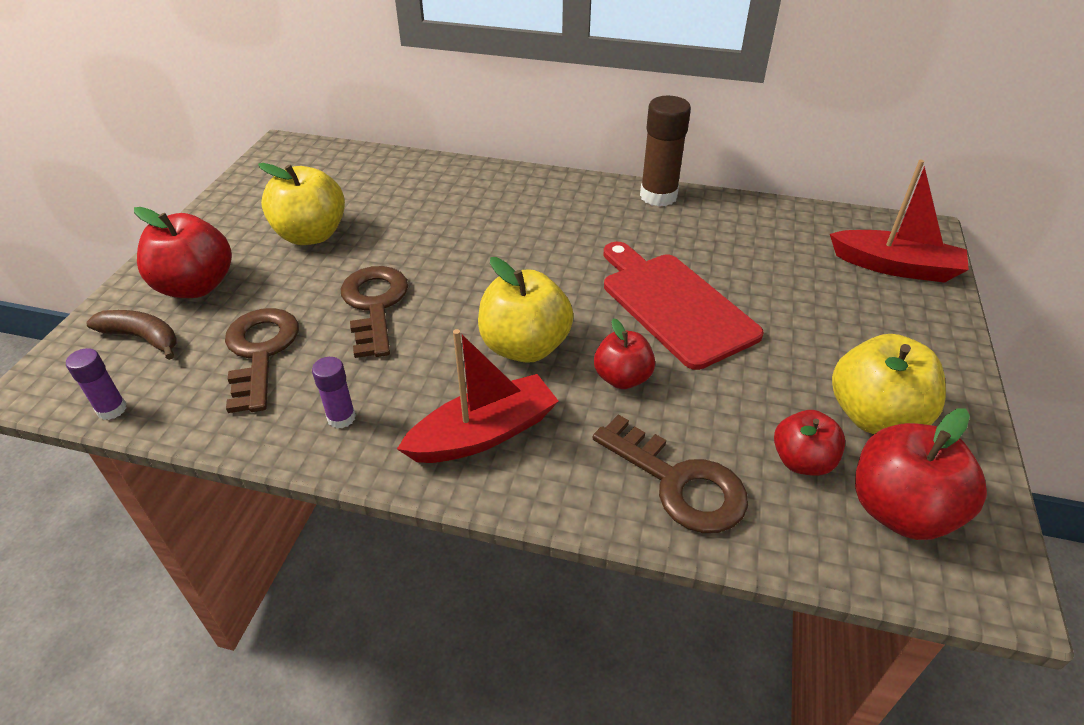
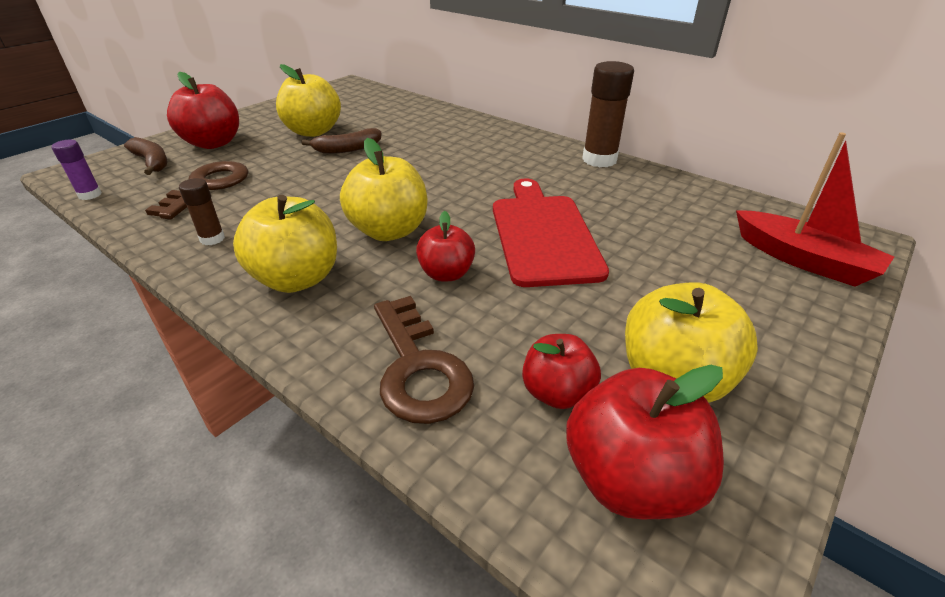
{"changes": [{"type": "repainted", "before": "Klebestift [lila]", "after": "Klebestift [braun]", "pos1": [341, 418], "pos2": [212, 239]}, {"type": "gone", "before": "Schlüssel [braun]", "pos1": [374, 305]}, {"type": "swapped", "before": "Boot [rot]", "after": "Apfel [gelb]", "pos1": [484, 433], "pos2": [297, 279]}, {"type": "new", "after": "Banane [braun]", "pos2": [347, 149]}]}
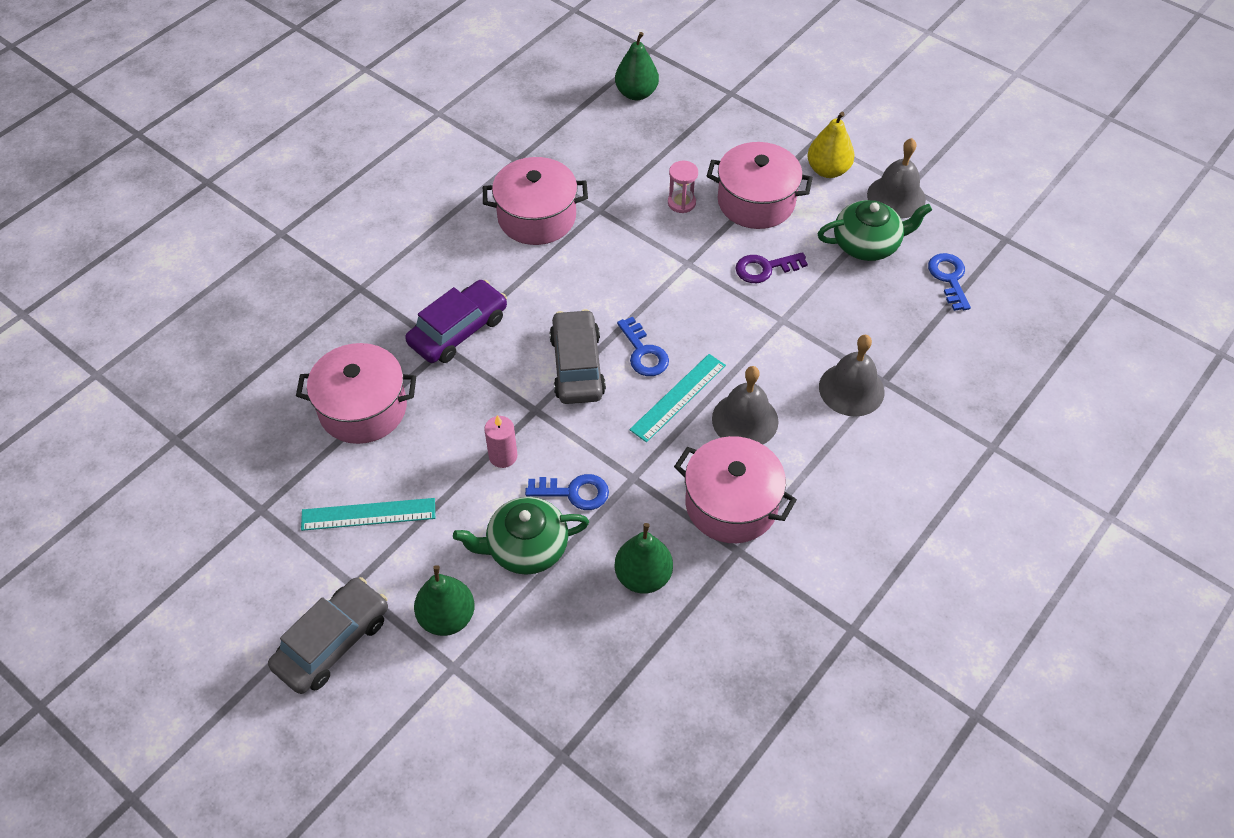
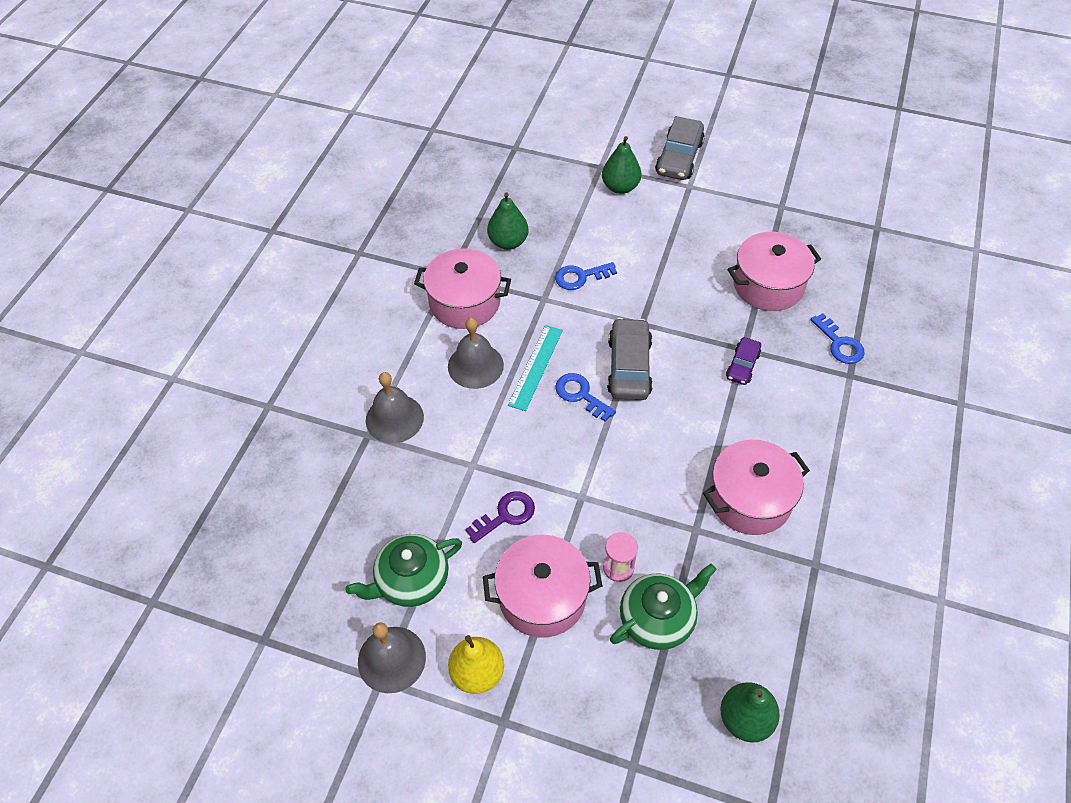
{"changes": [{"type": "gone", "before": "Lineal [türkis]", "pos1": [368, 514]}, {"type": "scaled", "before": "Auto [lila]", "pos1": [458, 330], "pos2": [742, 365], "scale": 0.58}, {"type": "shifted", "before": "Teekanne [grün]", "pos1": [526, 547], "pos2": [658, 618]}, {"type": "gone", "before": "Kerze [rosa]", "pos1": [503, 456]}, {"type": "rotated", "before": "Auto [grau]", "pos1": [577, 366], "pos2": [629, 367], "turn": -150}, {"type": "shifted", "before": "Schlüssel [blau]", "pos1": [949, 278], "pos2": [839, 343]}]}
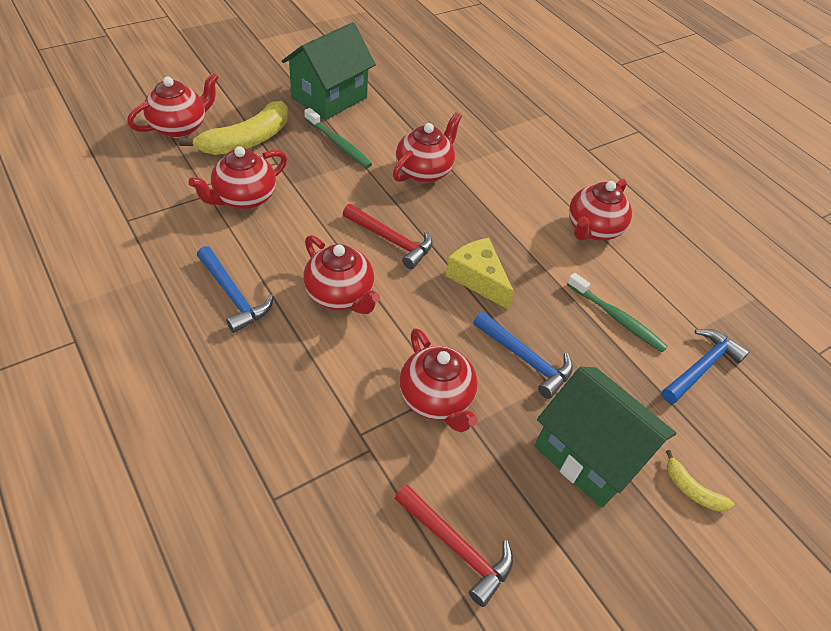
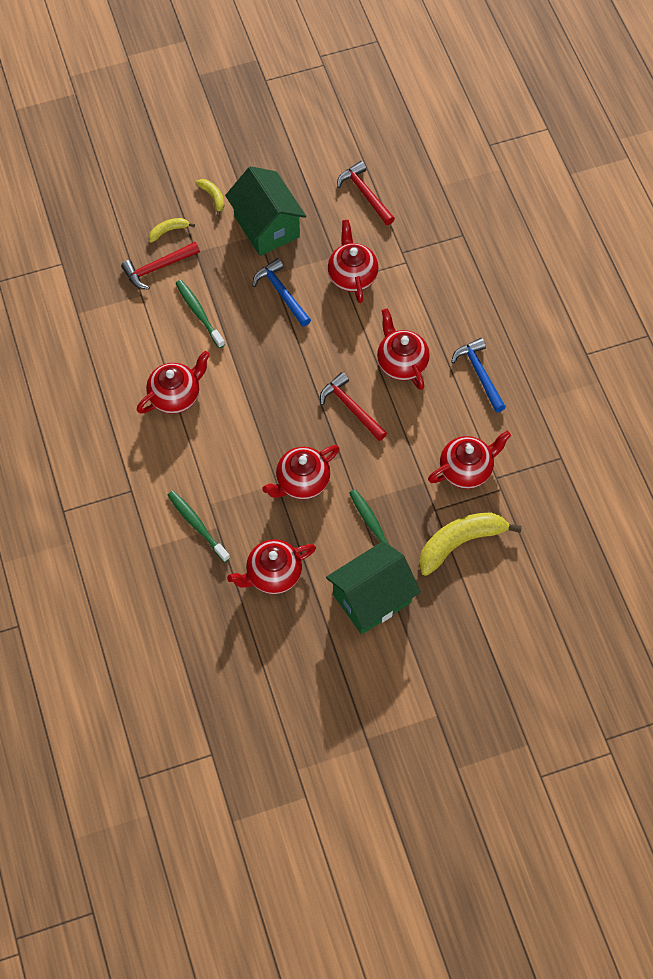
{"changes": [{"type": "shifted", "before": "Teekanne [rot]", "pos1": [180, 127], "pos2": [273, 574]}, {"type": "gone", "before": "Käse [gelb]", "pos1": [478, 278]}, {"type": "repainted", "before": "Hammer [blau]", "after": "Hammer [rot]", "pos1": [701, 367], "pos2": [158, 268]}, {"type": "new", "after": "Banane [gelb]", "pos2": [168, 231]}, {"type": "new", "after": "Zahnbürste [grün]", "pos2": [197, 525]}]}
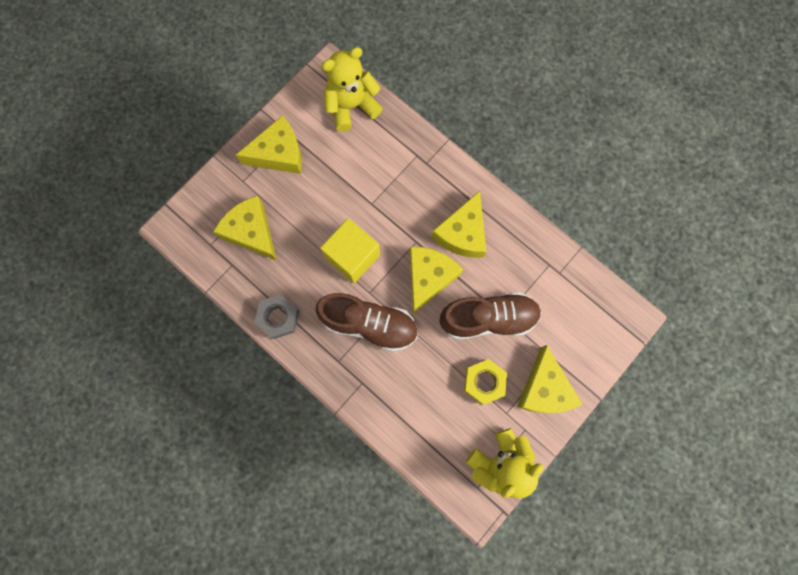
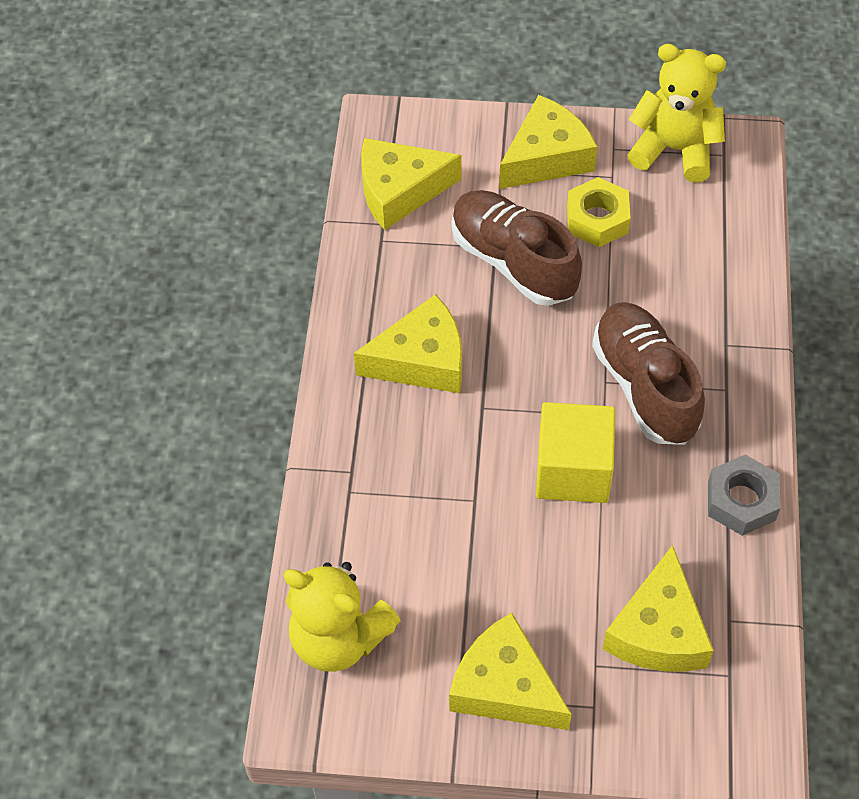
{"changes": [{"type": "shifted", "before": "Käse [gelb]", "pos1": [428, 277], "pos2": [399, 191]}]}
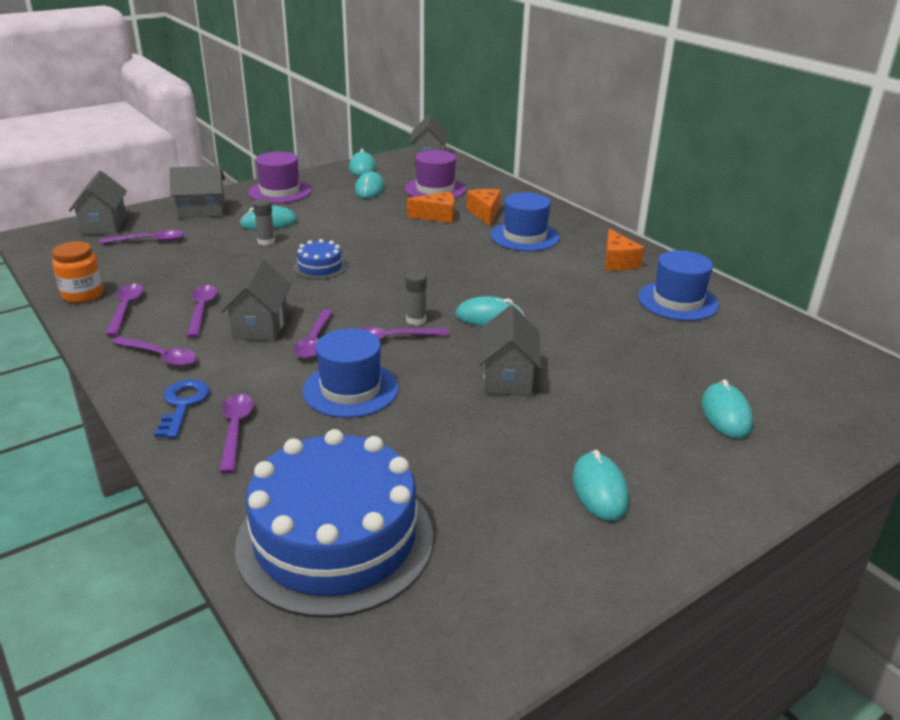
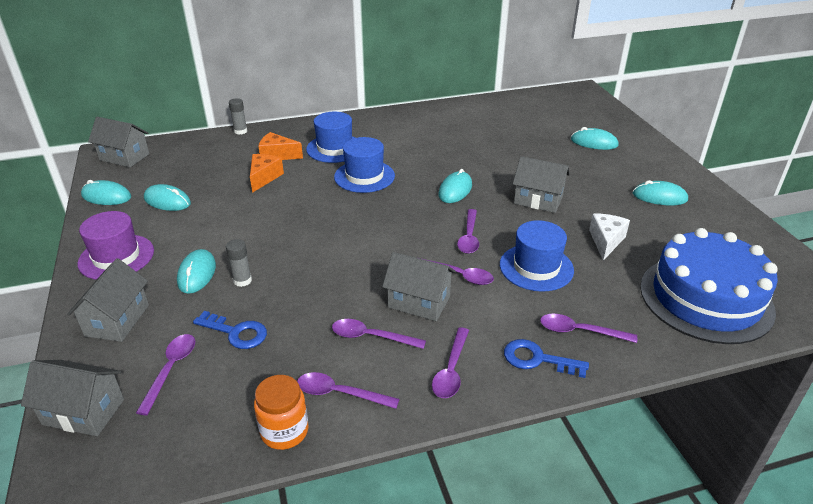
{"changes": [{"type": "rotated", "before": "Löffel [lila]", "pos1": [160, 356], "pos2": [451, 370], "turn": 150}, {"type": "gone", "before": "Kuchen [blau]", "pos1": [320, 267]}, {"type": "gone", "before": "Hut [lila]", "pos1": [435, 189]}, {"type": "shifted", "before": "Klebestift [grau]", "pos1": [416, 320], "pos2": [240, 131]}, {"type": "gone", "before": "Käse [orange]", "pos1": [617, 262]}, {"type": "shifted", "before": "Hut [blau]", "pos1": [678, 301], "pos2": [364, 176]}, {"type": "new", "after": "Schlüssel [blau]", "pos2": [236, 333]}, {"type": "new", "after": "Käse [weiß]", "pos2": [606, 241]}]}
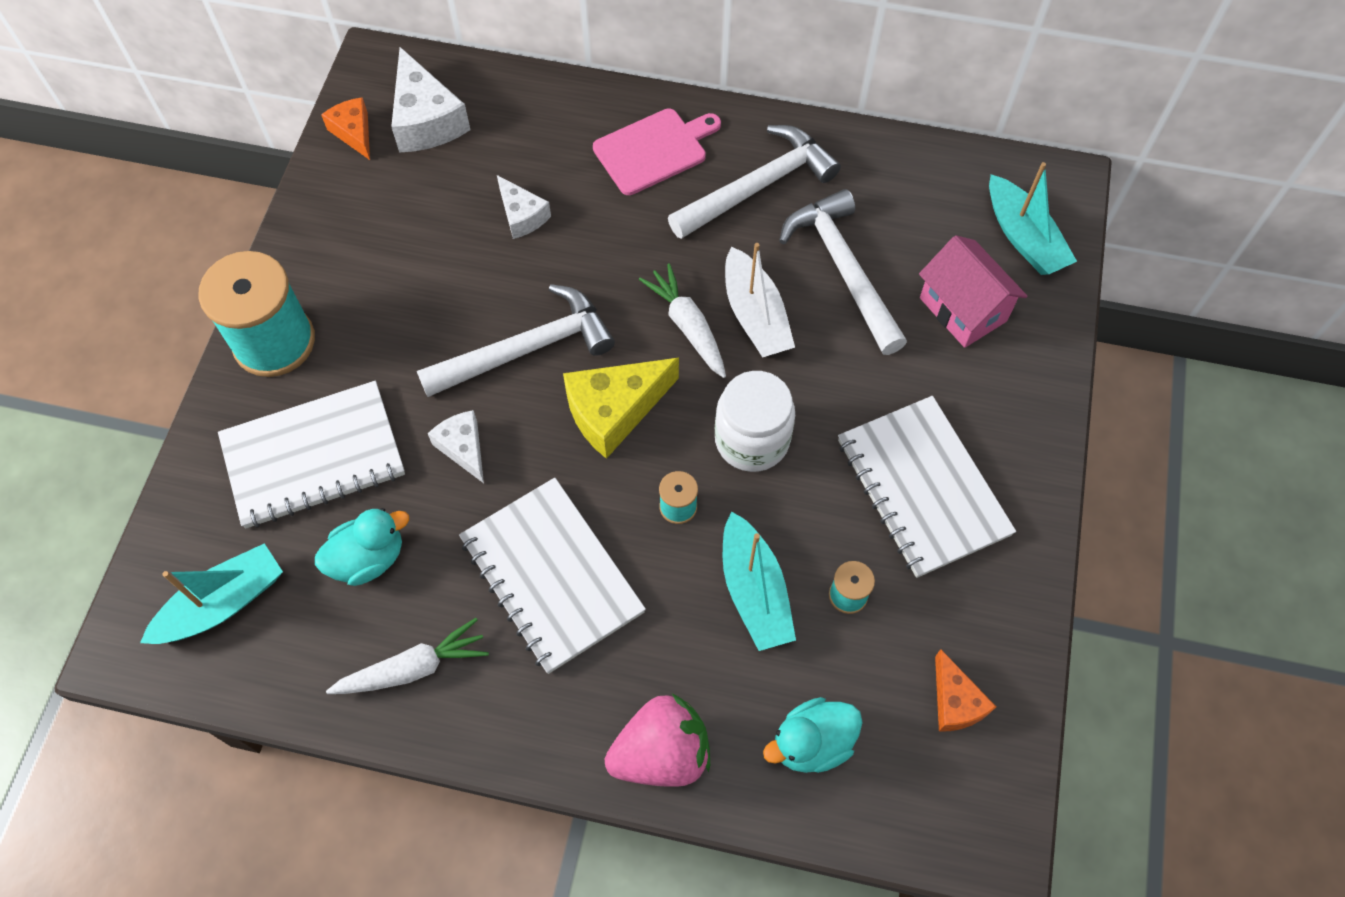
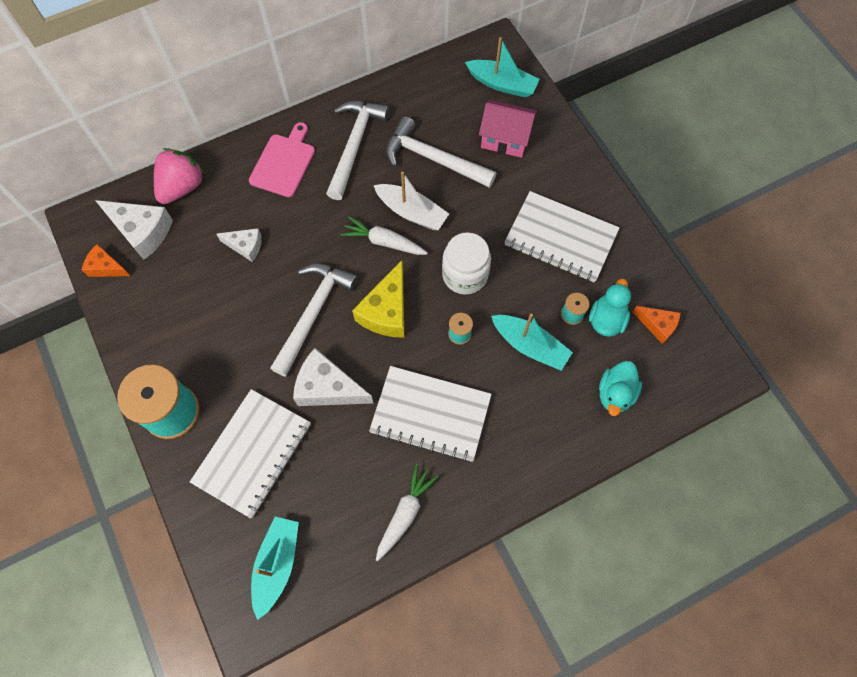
{"changes": [{"type": "shifted", "before": "Ente [türkis]", "pos1": [368, 558], "pos2": [606, 319]}, {"type": "scaled", "before": "Käse [weiß]", "pos1": [463, 448], "pos2": [328, 387], "scale": 1.68}, {"type": "shifted", "before": "Erdbeere [rosa]", "pos1": [661, 753], "pos2": [182, 187]}]}
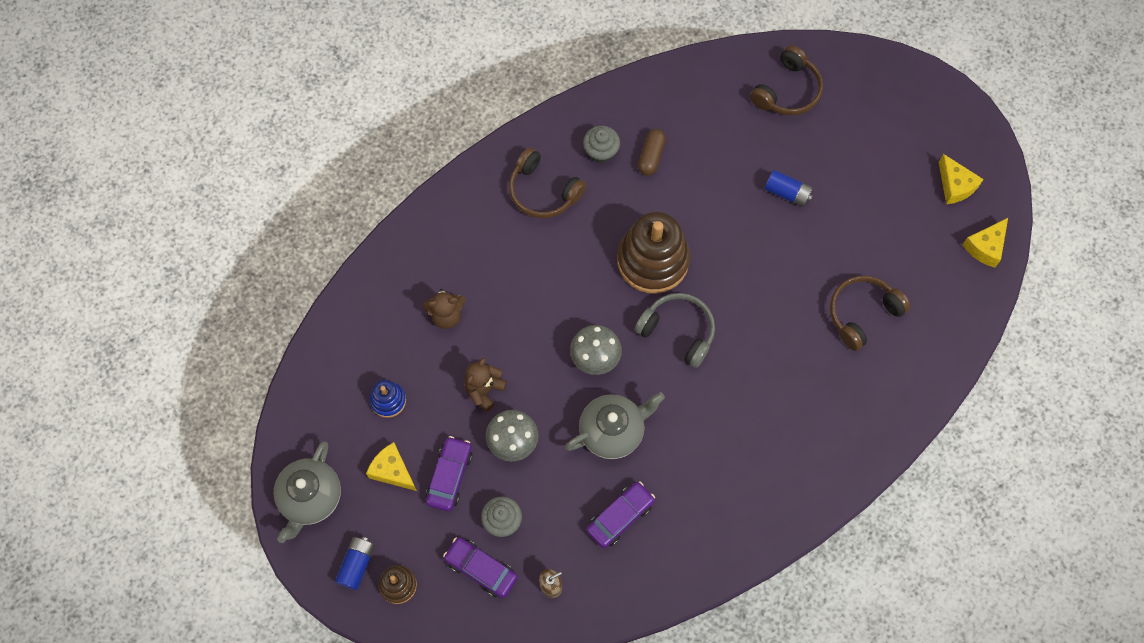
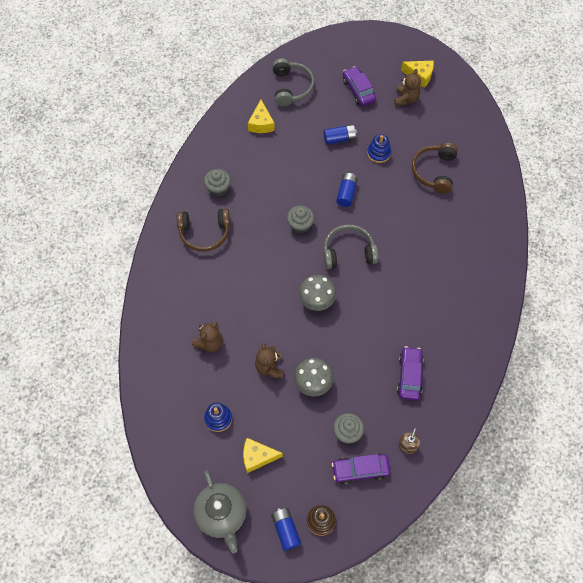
{"changes": [{"type": "shifted", "before": "Auto [lila]", "pos1": [450, 476], "pos2": [358, 90]}, {"type": "gone", "before": "Teekanne [grau]", "pos1": [612, 431]}, {"type": "swapped", "before": "Stapelspielzeug [braun]", "after": "Muffin [grau]", "pos1": [653, 260], "pos2": [300, 225]}, {"type": "gone", "before": "Kapsel [braun]", "pos1": [651, 156]}, {"type": "repainted", "before": "Kopfhörer [braun]", "after": "Kopfhörer [grau]", "pos1": [787, 91], "pos2": [291, 87]}, {"type": "shifted", "before": "Käse [gelb]", "pos1": [985, 247], "pos2": [261, 123]}, {"type": "new", "after": "Batterie [blau]", "pos2": [346, 193]}, {"type": "new", "after": "Stapelspielzeug [blau]", "pos2": [378, 153]}, {"type": "new", "after": "Teddybär [braun]", "pos2": [406, 99]}]}
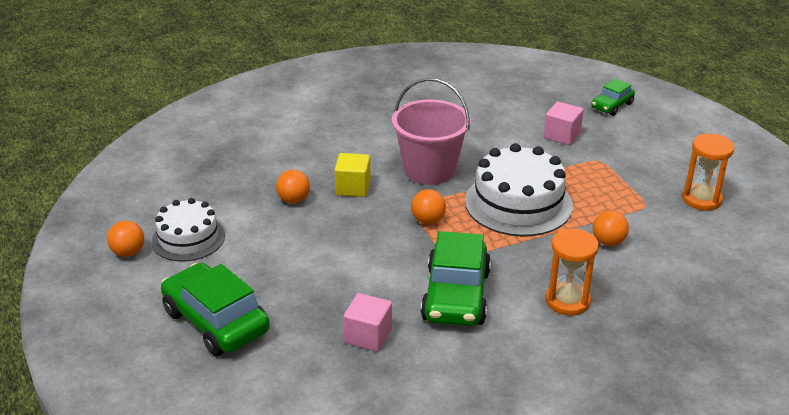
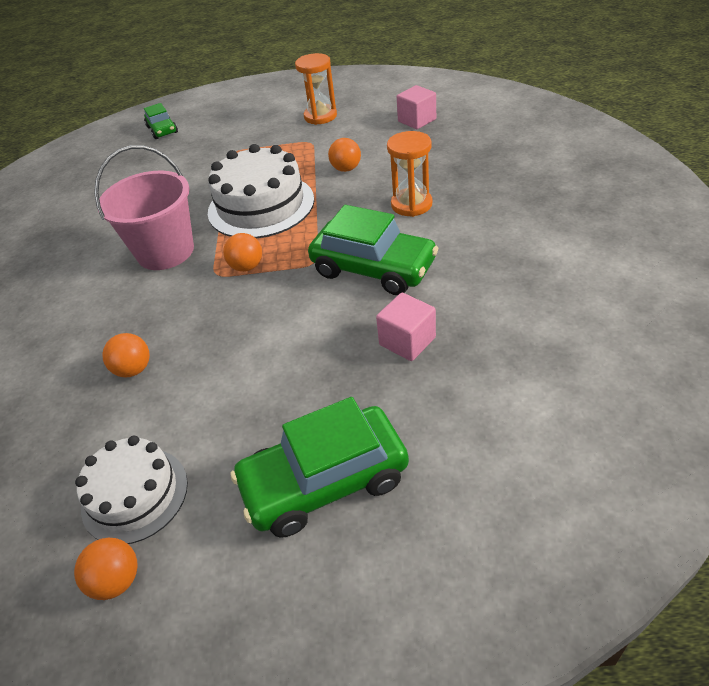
{"changes": [{"type": "gone", "before": "Kubus [gelb]", "pos1": [353, 187]}, {"type": "shifted", "before": "Kubus [rosa]", "pos1": [562, 135], "pos2": [417, 120]}]}
